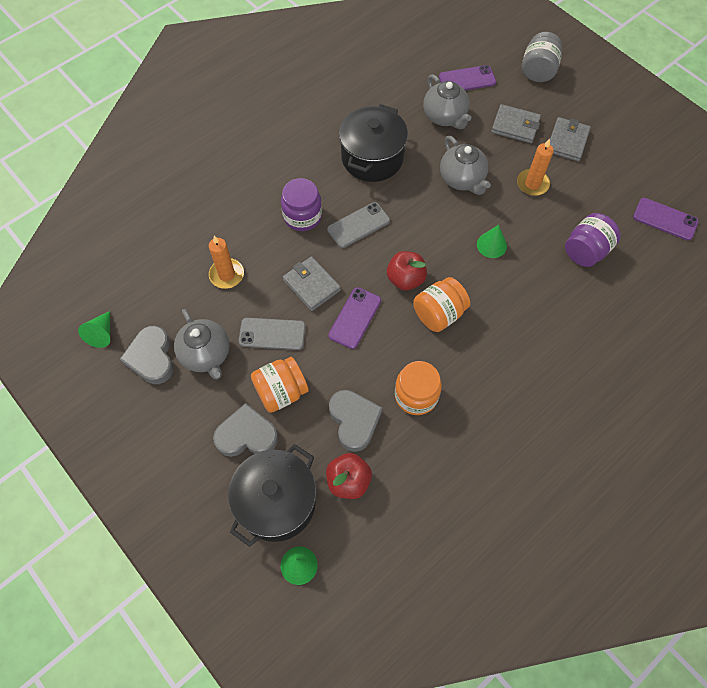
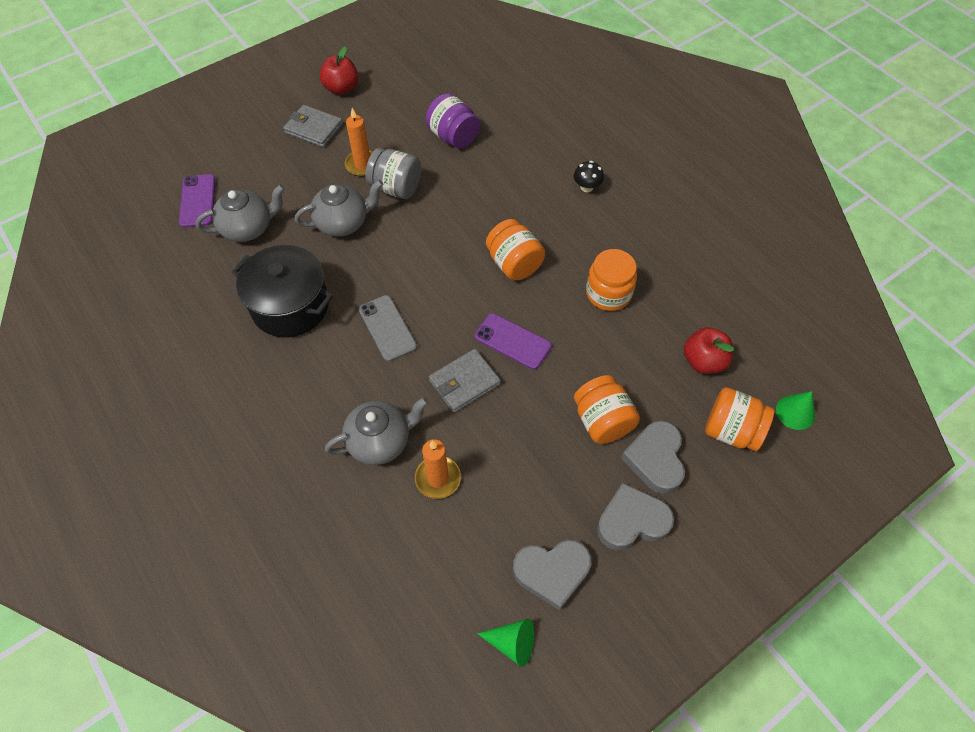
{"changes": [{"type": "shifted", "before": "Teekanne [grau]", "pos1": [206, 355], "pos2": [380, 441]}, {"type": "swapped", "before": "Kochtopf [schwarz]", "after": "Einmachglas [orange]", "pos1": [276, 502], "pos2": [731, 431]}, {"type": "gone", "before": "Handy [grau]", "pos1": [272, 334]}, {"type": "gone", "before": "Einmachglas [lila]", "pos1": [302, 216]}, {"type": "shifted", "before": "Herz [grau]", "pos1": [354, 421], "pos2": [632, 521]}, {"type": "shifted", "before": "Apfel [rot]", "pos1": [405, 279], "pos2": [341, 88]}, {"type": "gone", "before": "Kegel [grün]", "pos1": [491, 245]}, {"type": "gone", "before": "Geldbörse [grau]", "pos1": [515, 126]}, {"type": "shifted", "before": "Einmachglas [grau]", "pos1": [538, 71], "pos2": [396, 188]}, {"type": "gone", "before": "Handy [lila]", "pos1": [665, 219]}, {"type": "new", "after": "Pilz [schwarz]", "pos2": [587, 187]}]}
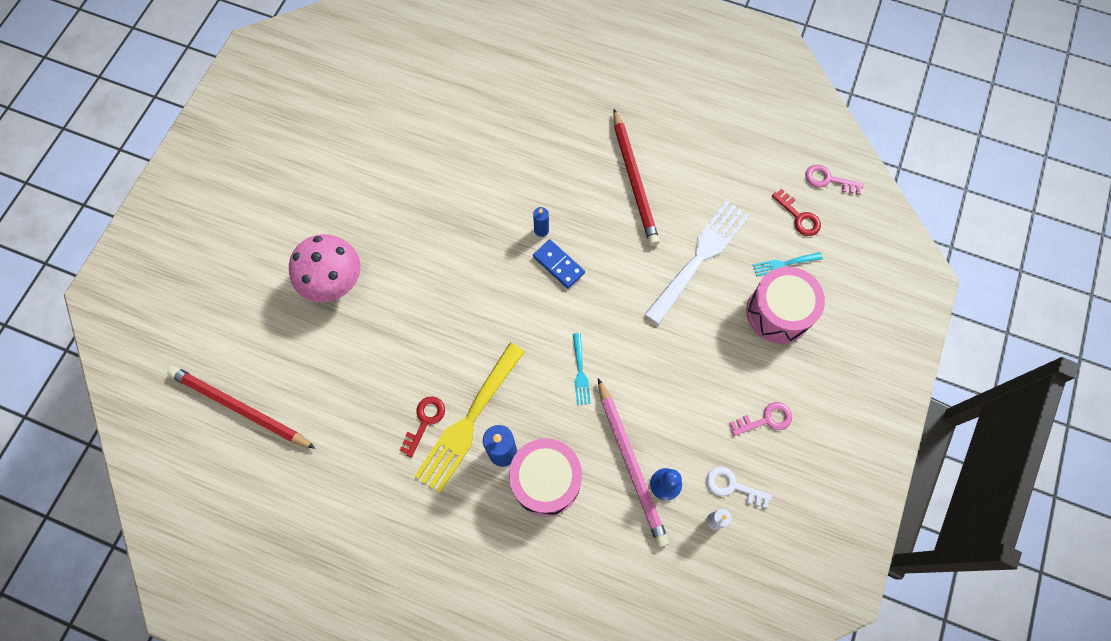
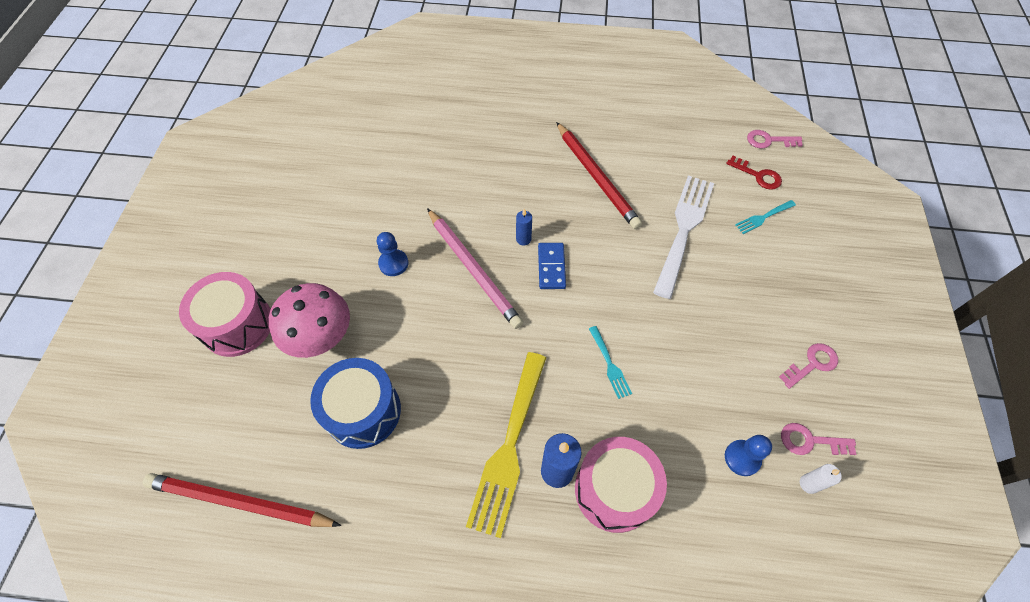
{"changes": [{"type": "gone", "before": "Schlüssel [rot]", "pos1": [425, 421]}, {"type": "rotated", "before": "Dominostein [blau]", "pos1": [558, 265], "pos2": [551, 267], "turn": 60}, {"type": "shifted", "before": "Bleistift [rosa]", "pos1": [631, 463], "pos2": [473, 269]}, {"type": "repainted", "before": "Schlüssel [weiß]", "after": "Schlüssel [rosa]", "pos1": [732, 486], "pos2": [810, 441]}, {"type": "shifted", "before": "Trommel [rosa]", "pos1": [778, 312], "pos2": [237, 325]}, {"type": "new", "after": "Trommel [blau]", "pos2": [363, 411]}, {"type": "new", "after": "Bauer [blau]", "pos2": [393, 263]}]}
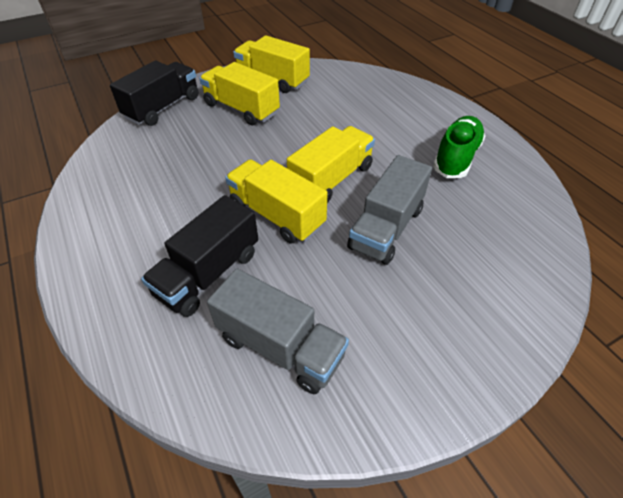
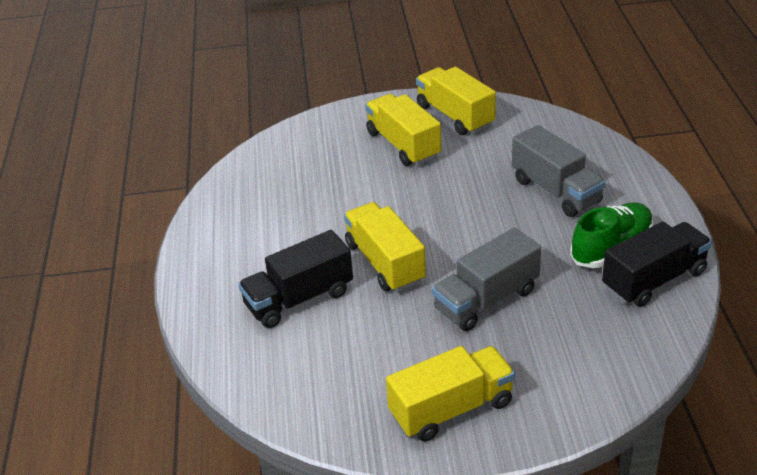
{"changes": [{"type": "shifted", "before": "Lastwagen [schwarz]", "pos1": [163, 108], "pos2": [654, 280]}, {"type": "shifted", "before": "Lastwagen [grau]", "pos1": [280, 347], "pos2": [556, 191]}, {"type": "shifted", "before": "Lastwagen [gelb]", "pos1": [331, 179], "pos2": [451, 409]}]}
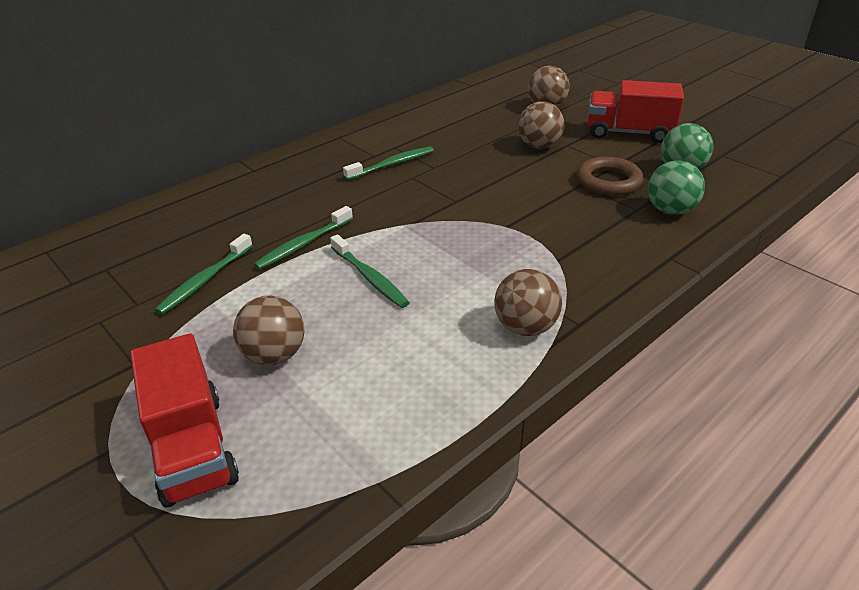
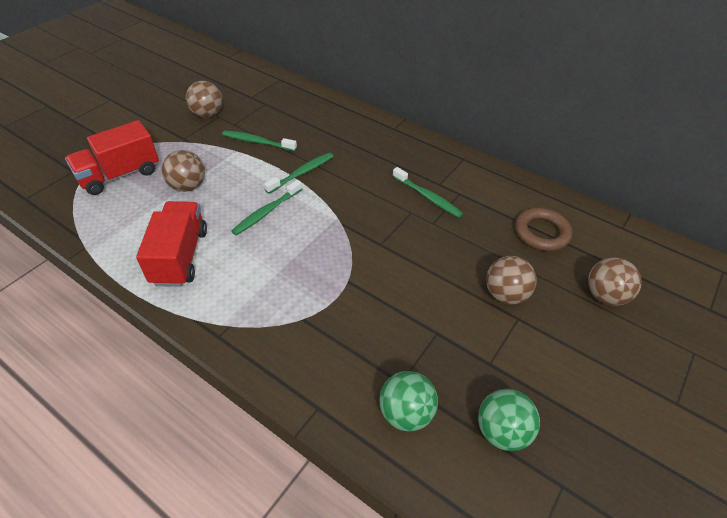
{"changes": [{"type": "rotated", "before": "Zahnbürste [grün]", "pos1": [303, 244], "pos2": [302, 173], "turn": 105}, {"type": "shifted", "before": "Ball [braun]", "pos1": [525, 327], "pos2": [207, 114]}, {"type": "shifted", "before": "Ring [braun]", "pos1": [608, 181], "pos2": [541, 233]}, {"type": "shifted", "before": "Lastwagen [rot]", "pos1": [629, 133], "pos2": [180, 256]}]}
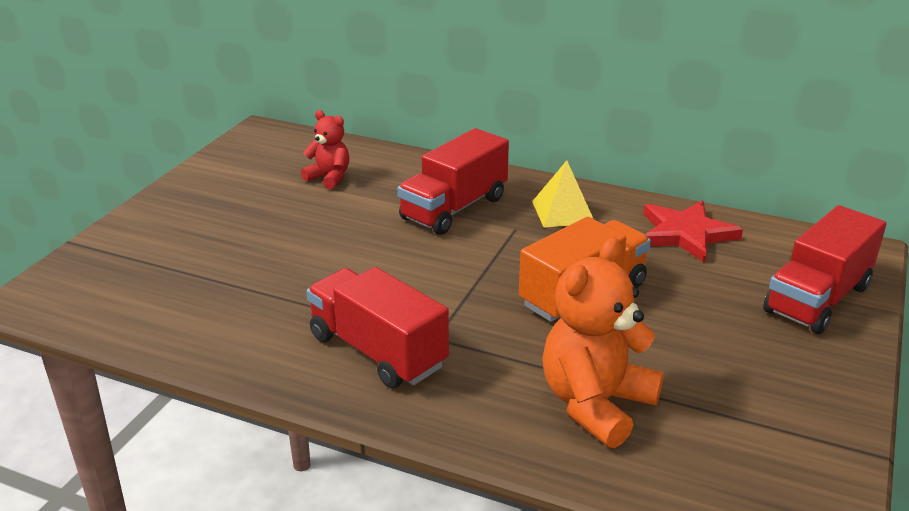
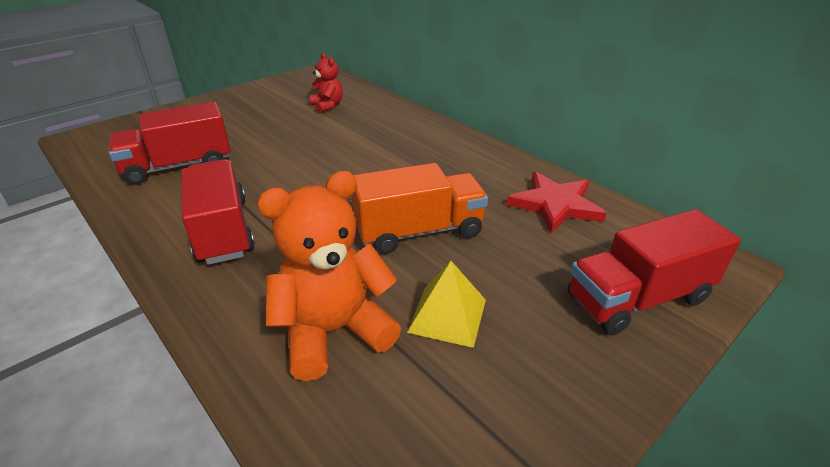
{"changes": [{"type": "shifted", "before": "Lastwagen [rot]", "pos1": [454, 208], "pos2": [179, 166]}, {"type": "shifted", "before": "Pyramide [gelb]", "pos1": [563, 212], "pos2": [447, 315]}]}
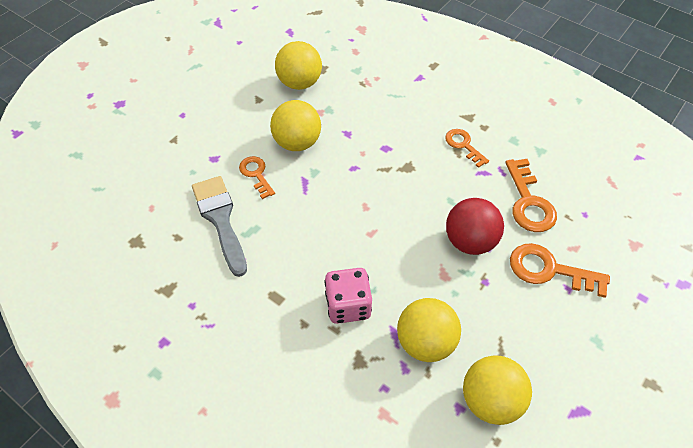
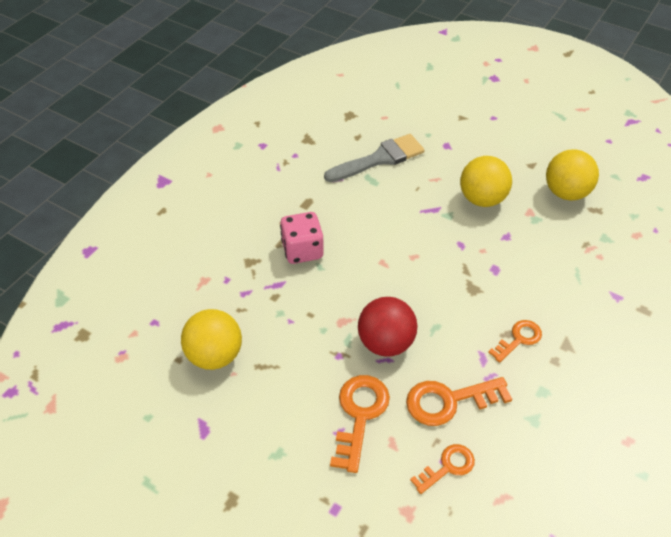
{"changes": [{"type": "shifted", "before": "Schlüssel [orange]", "pos1": [256, 174], "pos2": [447, 467]}, {"type": "gone", "before": "Ball [gelb]", "pos1": [425, 342]}]}
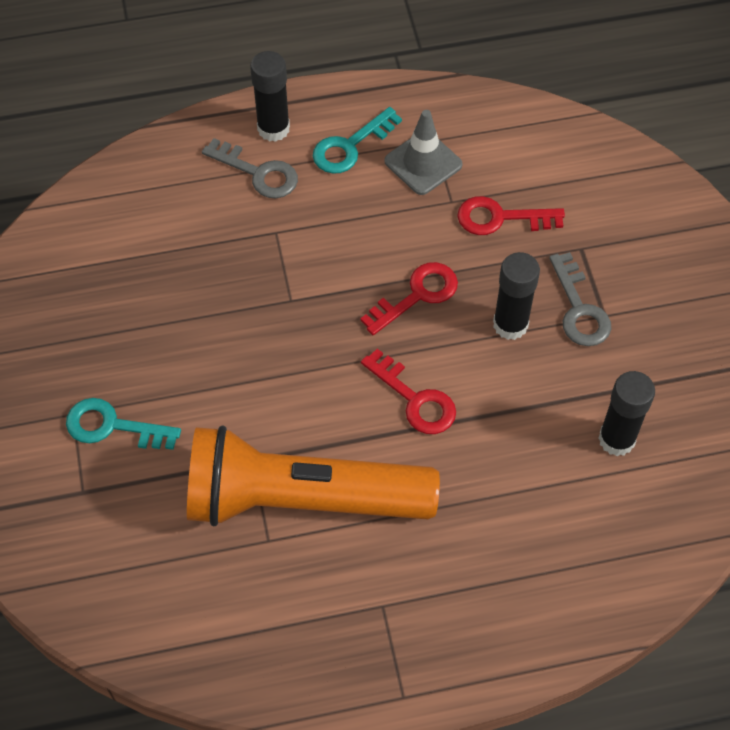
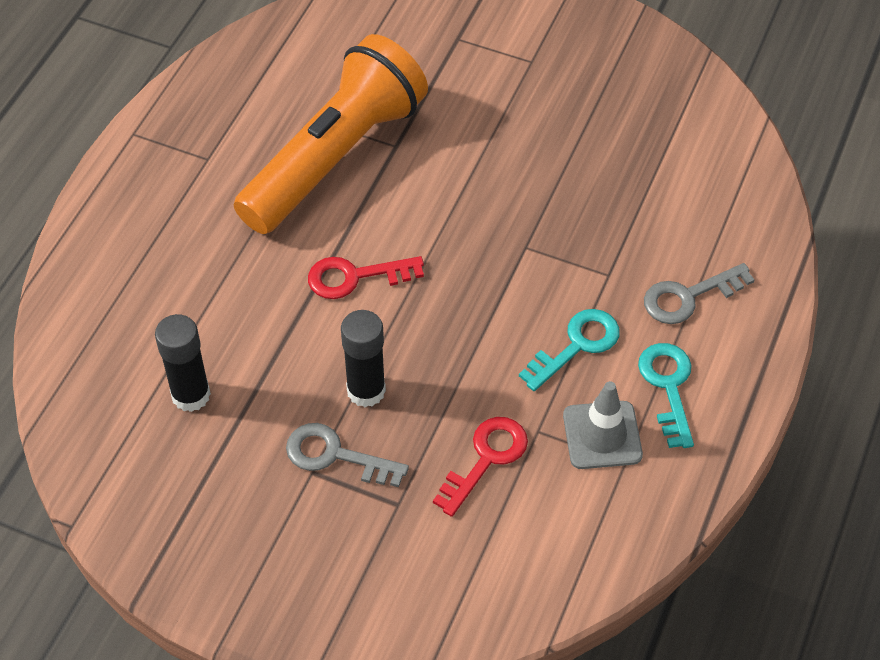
{"changes": [{"type": "shifted", "before": "Schlüssel [türkis]", "pos1": [113, 426], "pos2": [576, 345]}, {"type": "gone", "before": "Klebestift [schwarz]", "pos1": [273, 128]}, {"type": "gone", "before": "Schlüssel [rot]", "pos1": [417, 295]}]}
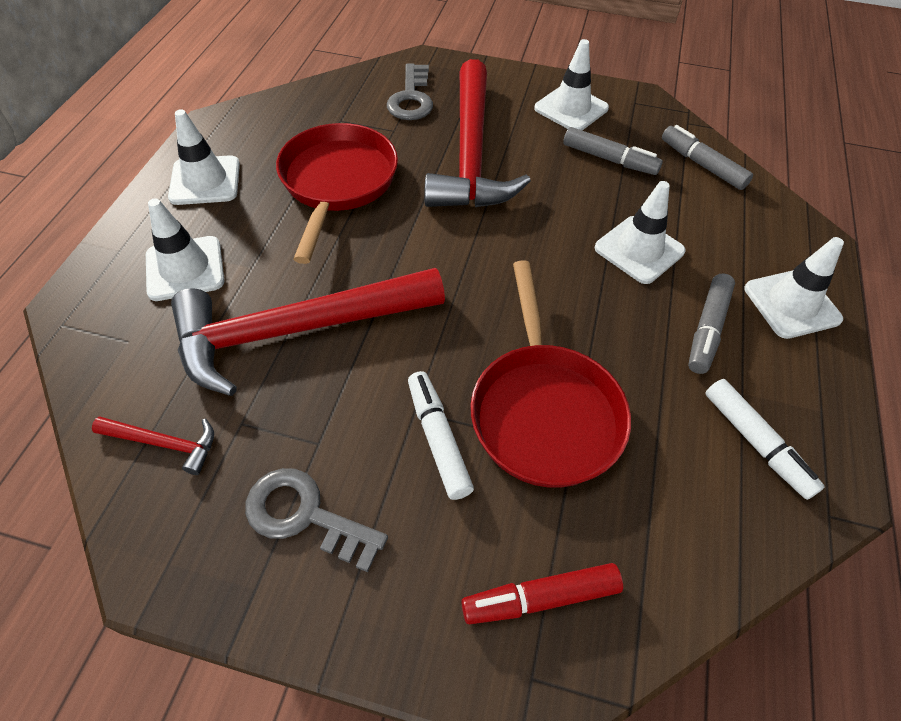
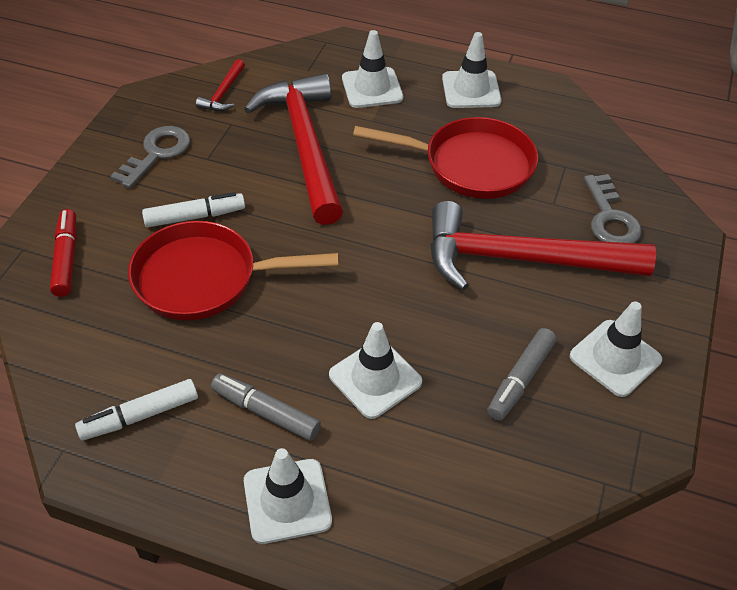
{"changes": [{"type": "rotated", "before": "Schlüssel [grau]", "pos1": [411, 98], "pos2": [610, 218], "turn": -105}, {"type": "gone", "before": "Filzstift [grau]", "pos1": [702, 165]}]}
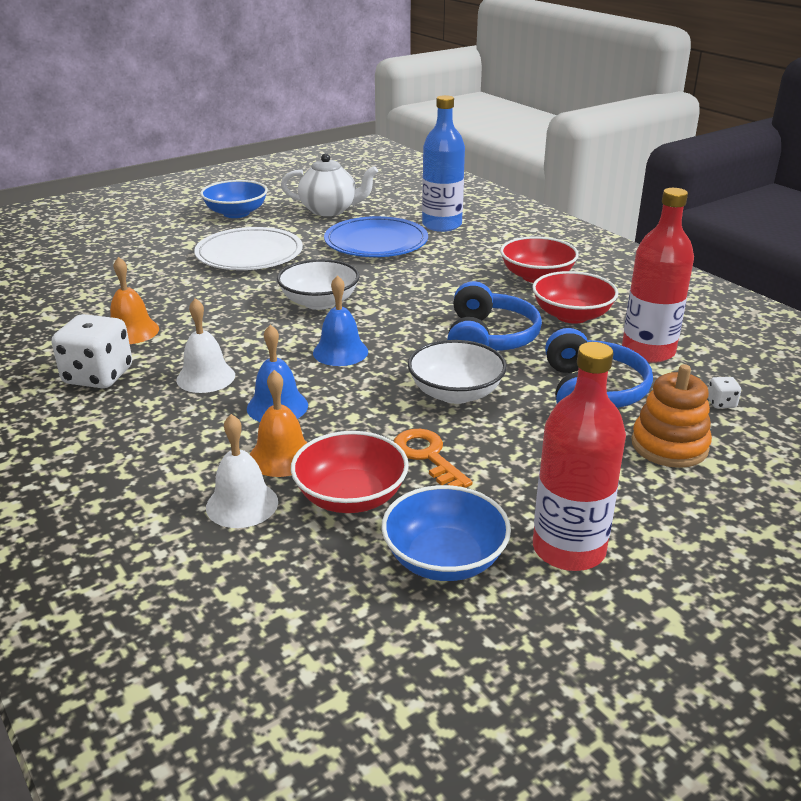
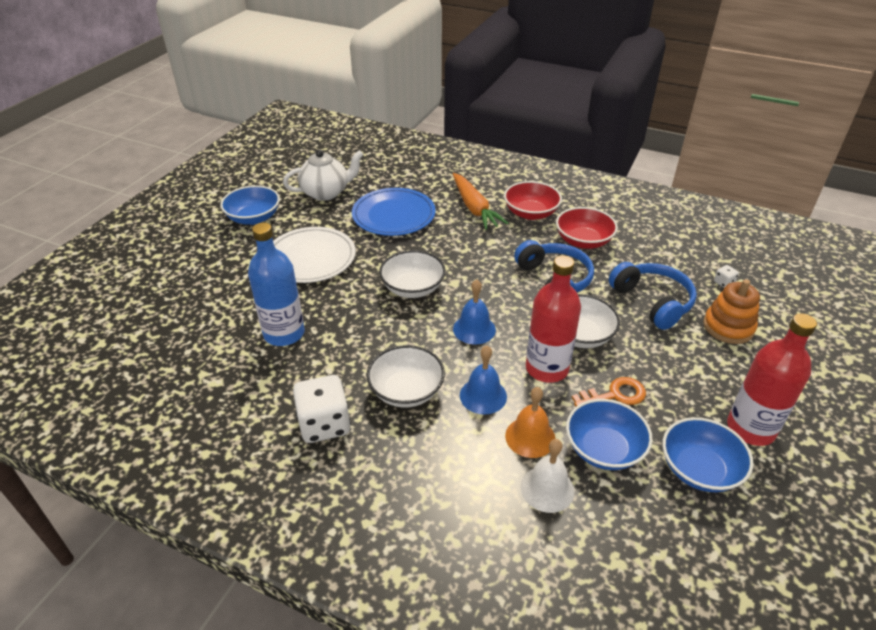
{"changes": [{"type": "gone", "before": "Glocke [orange]", "pos1": [132, 331]}, {"type": "swapped", "before": "Glocke [weiß]", "after": "Schüssel [weiß]", "pos1": [206, 377], "pos2": [406, 391]}, {"type": "repainted", "before": "Schüssel [rot]", "after": "Schüssel [blau]", "pos1": [350, 496], "pos2": [604, 449]}, {"type": "rotated", "before": "Schlüssel [orange]", "pos1": [428, 456], "pos2": [614, 395], "turn": 135}, {"type": "shifted", "before": "Flasche [blau]", "pos1": [442, 225], "pos2": [284, 333]}, {"type": "shifted", "before": "Flasche [rot]", "pos1": [648, 351], "pos2": [547, 368]}, {"type": "new", "after": "Karotte [orange]", "pos2": [474, 208]}]}
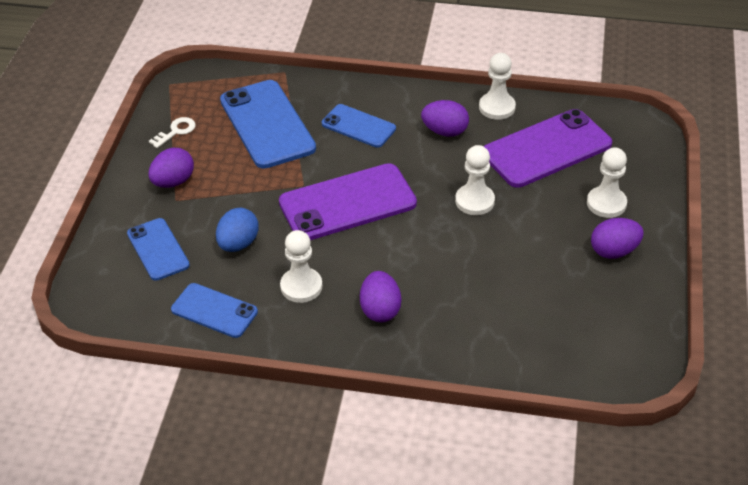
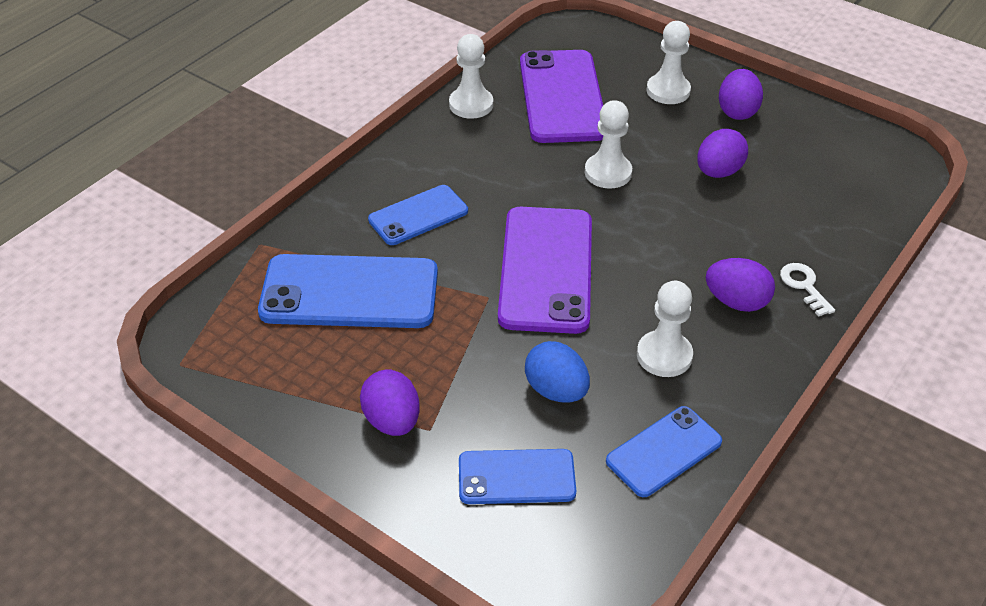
{"changes": [{"type": "shifted", "before": "Schlüssel [weiß]", "pos1": [176, 131], "pos2": [804, 286]}, {"type": "shifted", "before": "Ei [lila]", "pos1": [445, 131], "pos2": [718, 172]}]}
